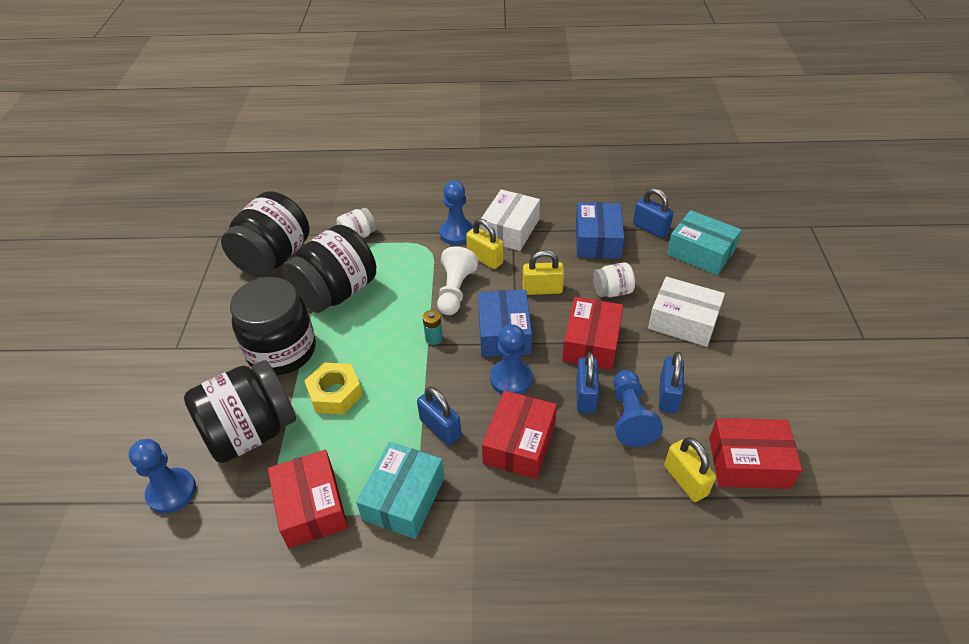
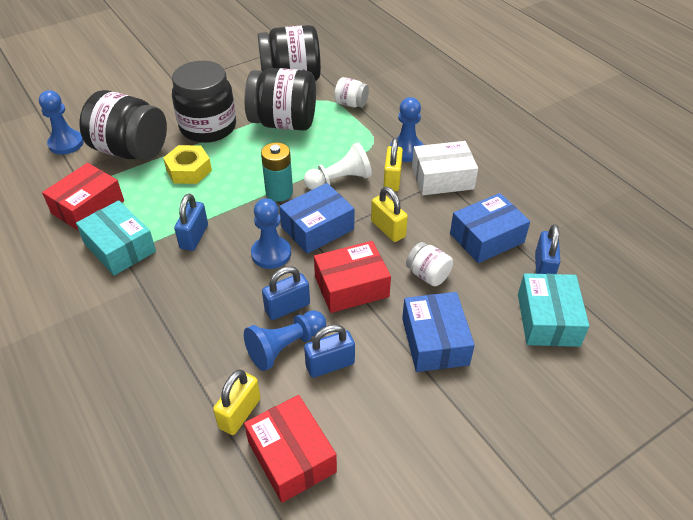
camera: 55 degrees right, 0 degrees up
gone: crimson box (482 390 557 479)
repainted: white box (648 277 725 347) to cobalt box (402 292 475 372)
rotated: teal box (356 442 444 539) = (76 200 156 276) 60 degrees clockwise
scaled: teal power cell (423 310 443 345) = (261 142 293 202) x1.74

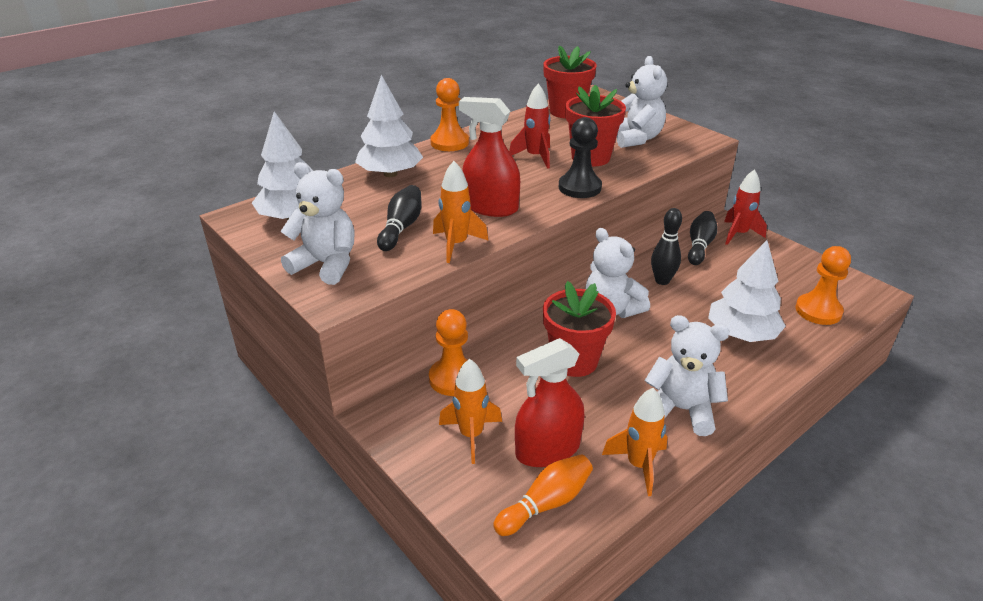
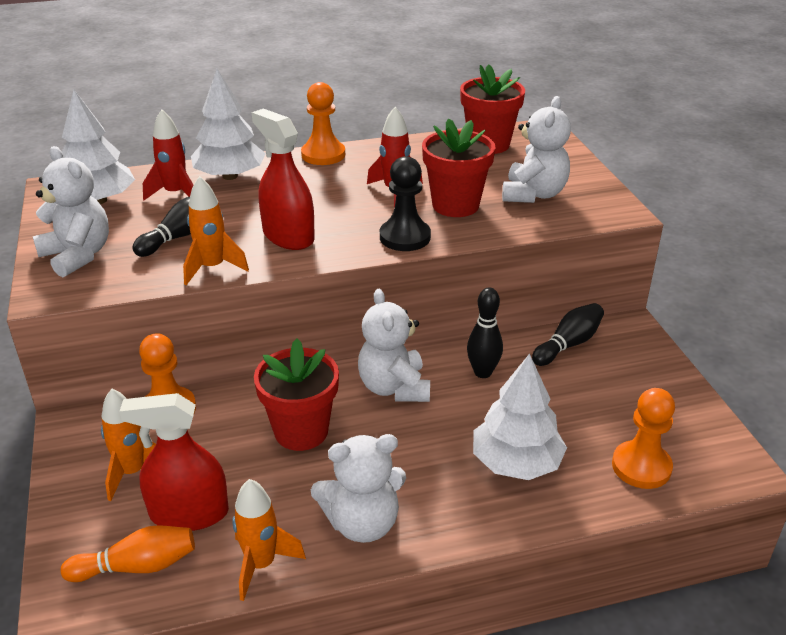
camera: 25 degrees right, 0 degrees up
shifted: crimson rocket (724 169 767 245) to (143 110 193 200)
rotated: white stuffed bear (644 315 730 436) = (311 434 406 543) 120 degrees clockwise

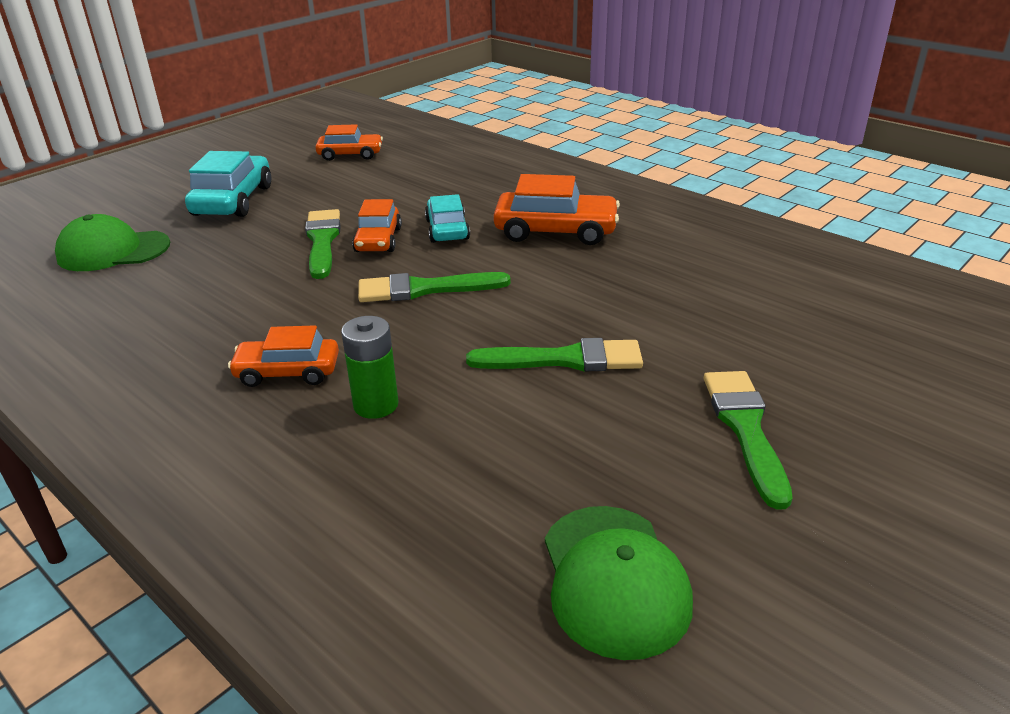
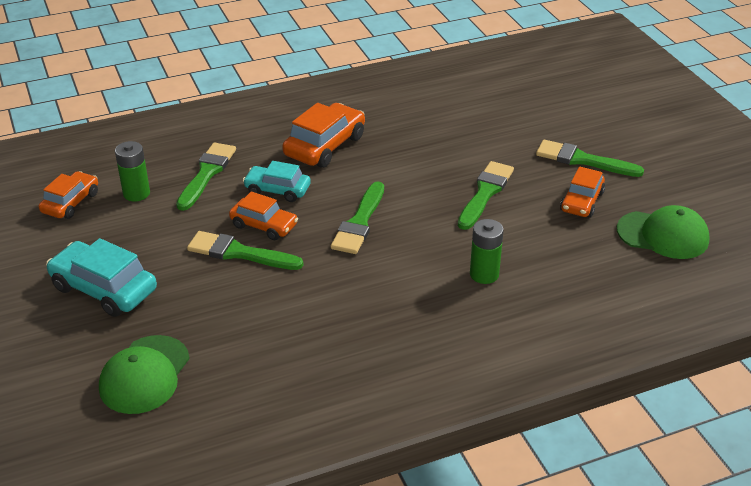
camera: 65 degrees left, 5 degrees up
new: leaf-green power cell (115 141 150 202); leaf-green brush (176 142 236 211)
shifted: bright orange car (228 325 339 387) to (560 167 605 218)

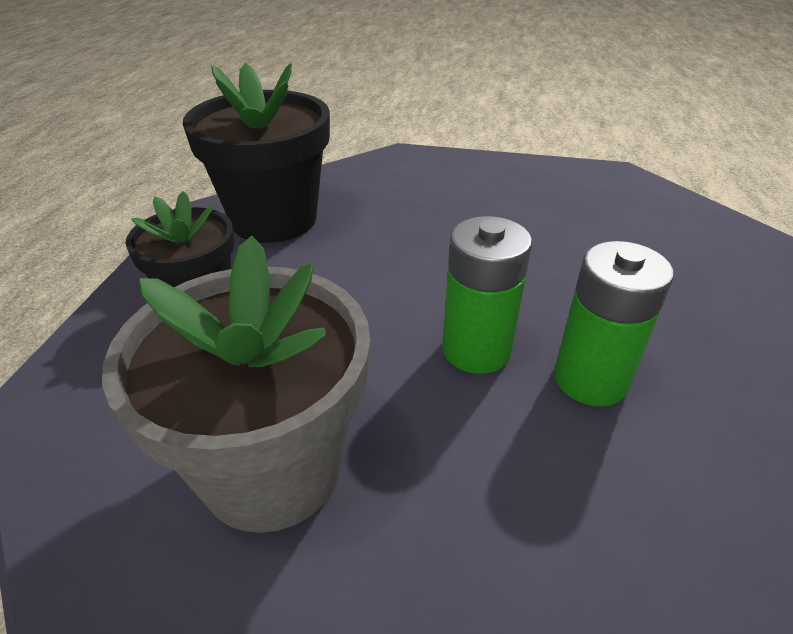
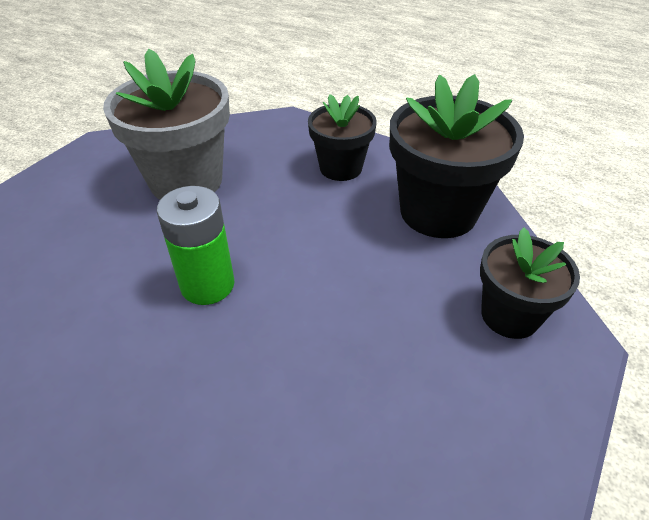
camera: 110 degrees right, 5 degrees up
gone: leaf-green power cell (554 241 674 406)
new: black potted plant (480 227 580 339)

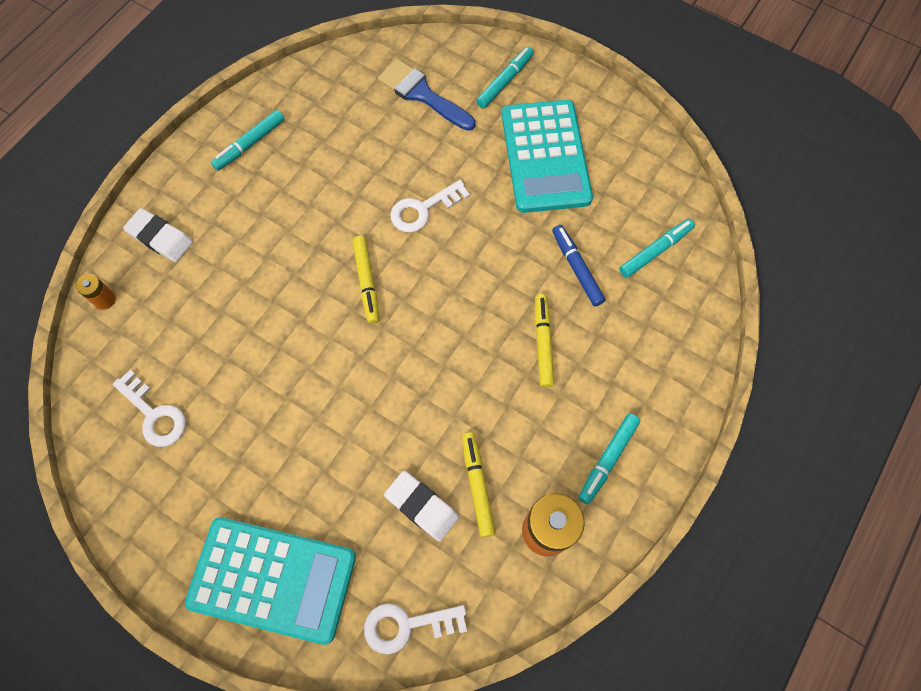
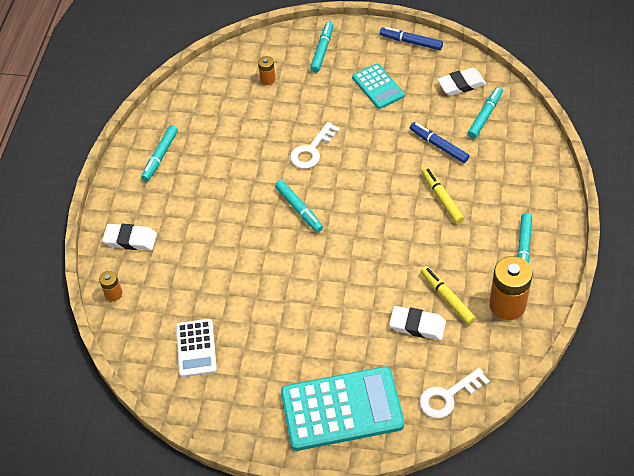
camera: 20 degrees left, 15 degrees down
new: cobalt marker (380 27 443 50); white eraser (437 68 486 96)
swapped: cobalt brush (378 59 475 131) to bright orange power cell (258 56 276 85); white door key (113 370 186 447) to white calculator (176 319 217 377)
repainted: bright yellow marker (353 236 379 324) to teal marker (275 180 323 232)
scaled: teal calculator (502 100 593 213) = (352 64 405 109) x0.56

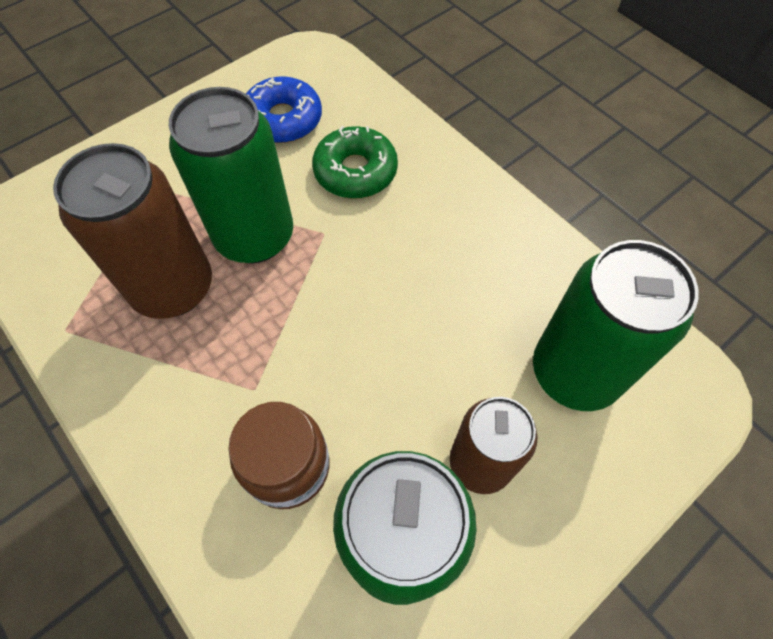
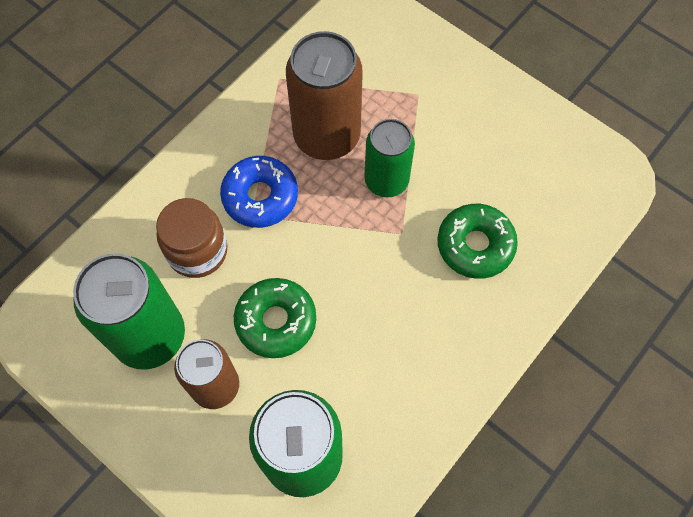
camera: 80 degrees right, 5 degrees up
new: leaf-green doughnut (234 278 316 358)
shifted: cobalt doughnut (246 76 322 143) to (220 156 298 228)
scaled: leaf-green can (169 87 293 263) = (364 119 415 197) x0.65

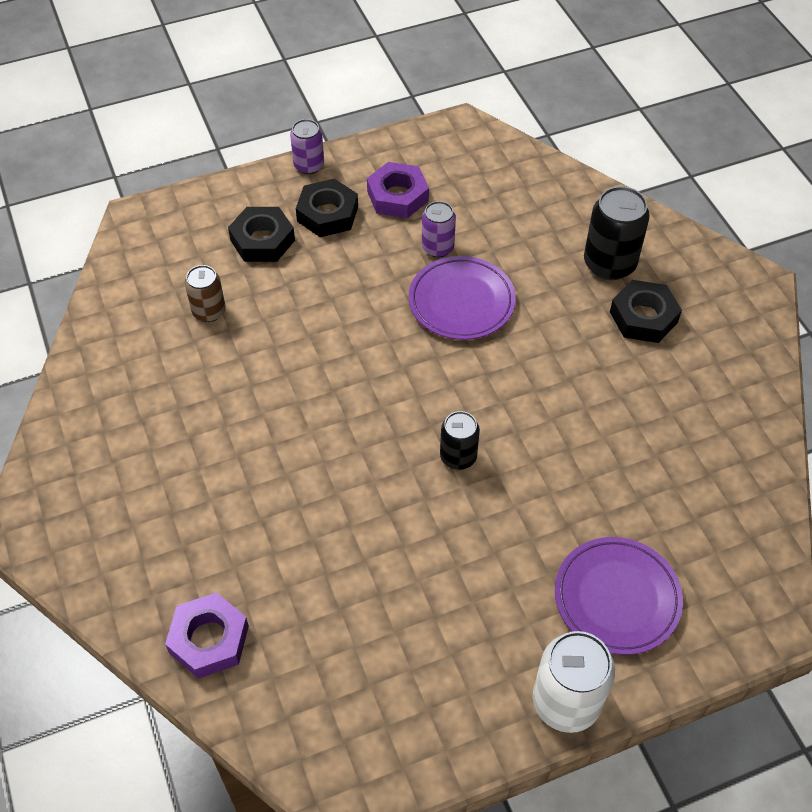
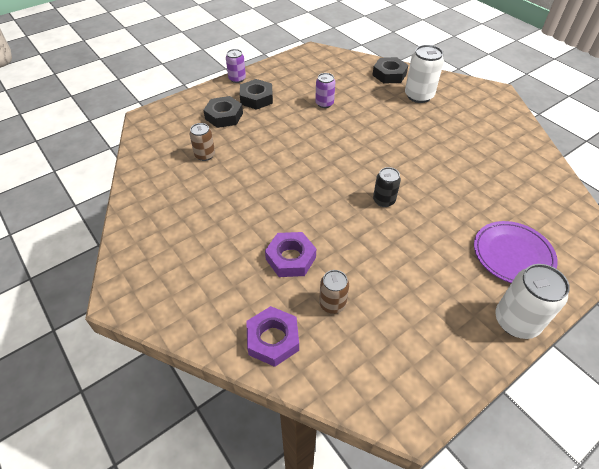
camera: 15 degrees left, 5 degrees down
gone: violet plate (408 256 516 340)
new: russet can (319 270 349 314)
shifted: violet hexagon nut (367 162 429 218) to (265 232 316 277); black hexagon nut (610 280 682 343) to (373 57 408 84)
repainted: black can (584 186 650 280) to white can (405 45 444 103)

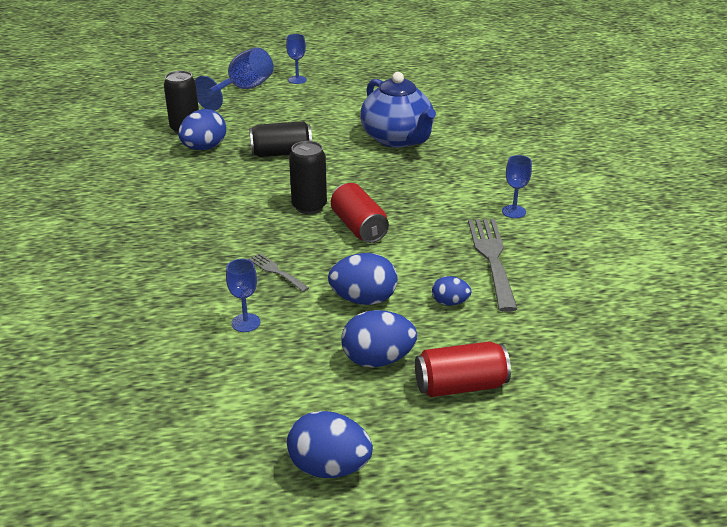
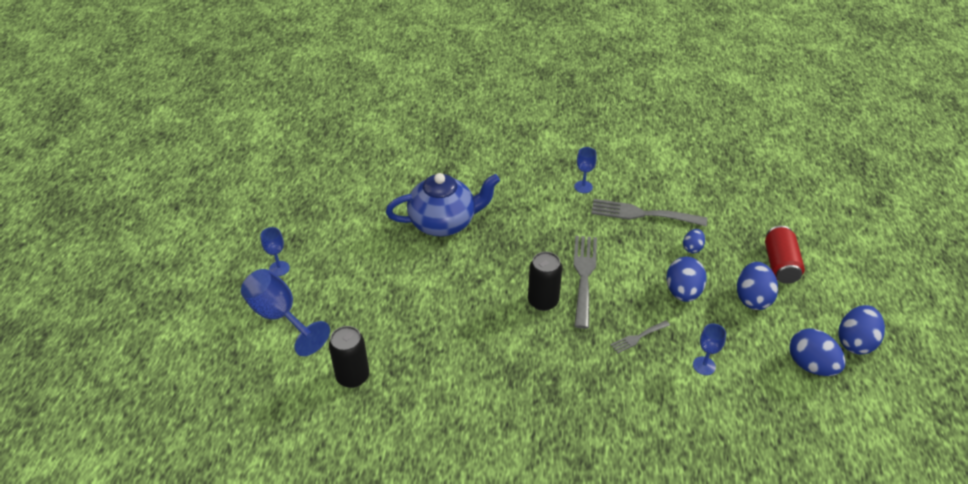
camera: 75 degrees left, 10 degrees up
gone: black can (249 121 312 157)
shifted: cobalt egg shape (178 109 226 150) to (789 328 846 376)
swapped: crimson can (331 183 389 243) to grey table fork (573 236 597 329)

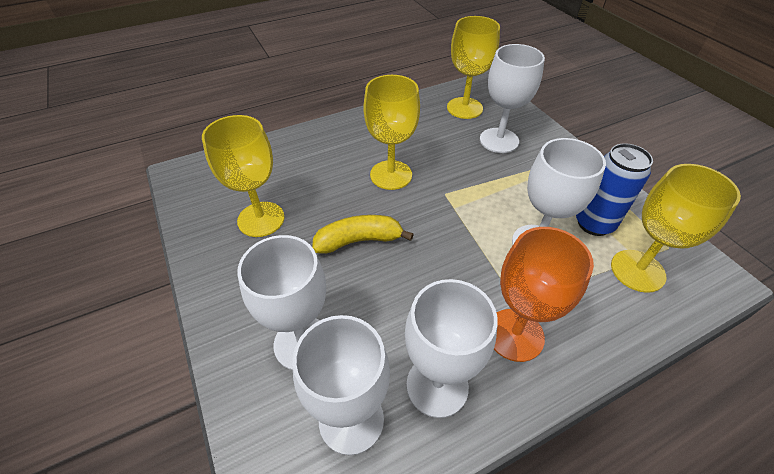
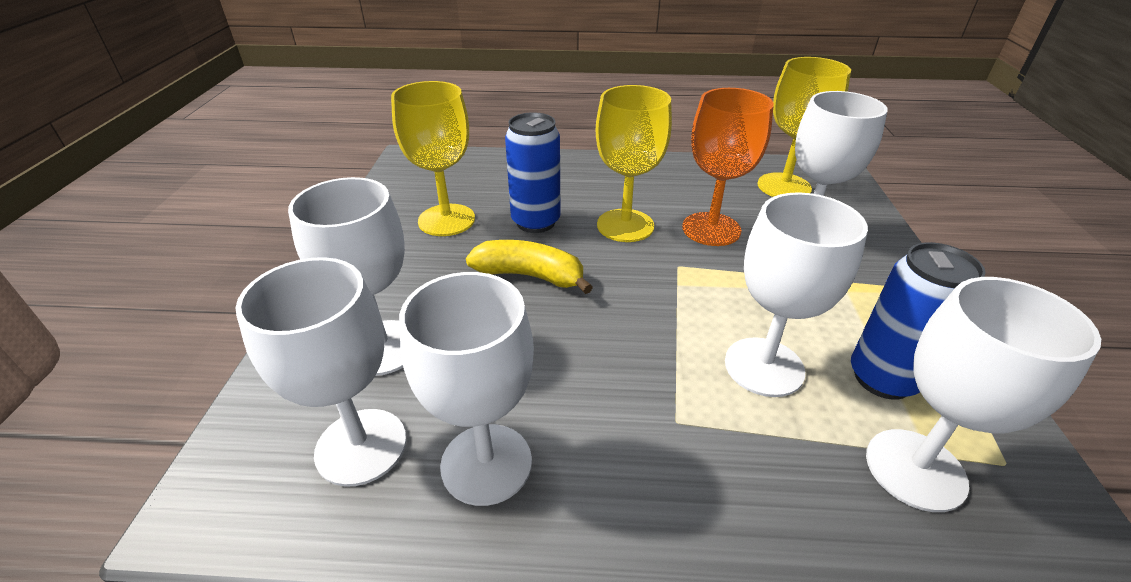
camera: 30 degrees right, 10 degrees down
new: cobalt can (505 112 561 233)
shifted: bright orange chalice (494 227 594 362) to (682 88 774 246)
repainted: bright yellow chalice (611 164 741 293) to white chalice (866 277 1101 512)

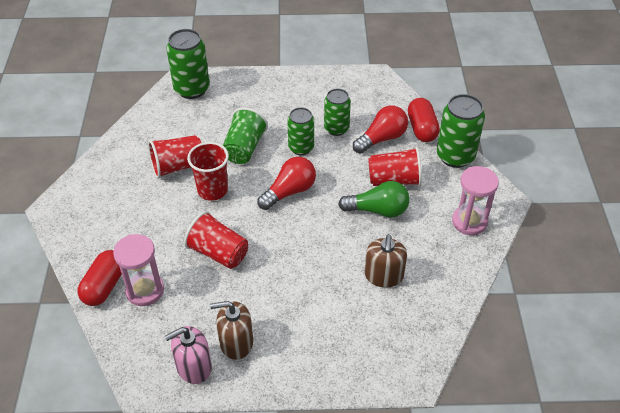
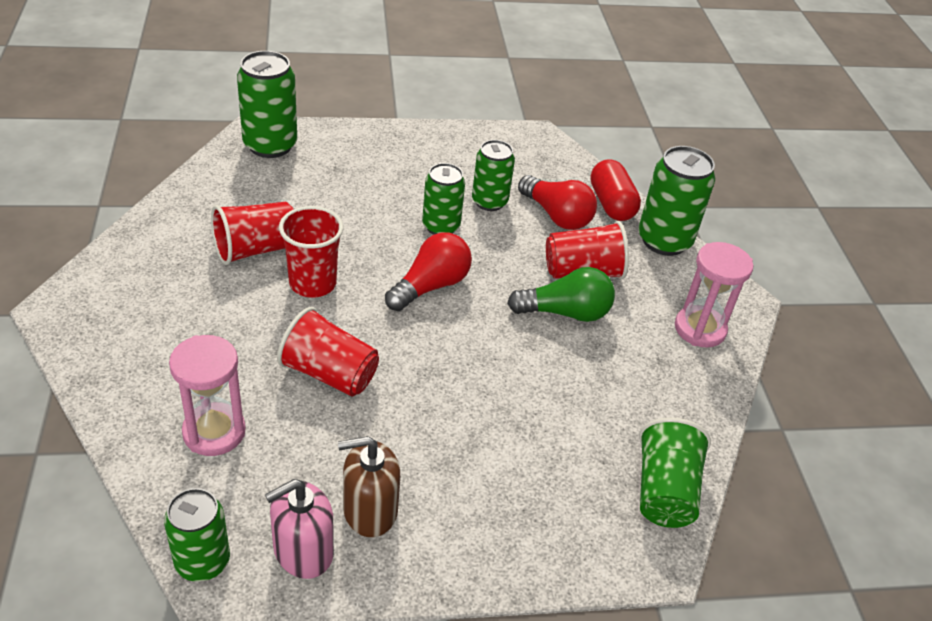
camera: 10 degrees left, 5 degrees down
gone: russet soap pump (365 234 407 288); crimson pill shape (77 250 122 306)
new: leaf-green can (164 488 230 582)
shifted: leaf-green cup (223 108 268 164) to (639 417 711 528)
rotated: crimson bulb (353 106 408 154) = (518 175 597 230) 90 degrees clockwise

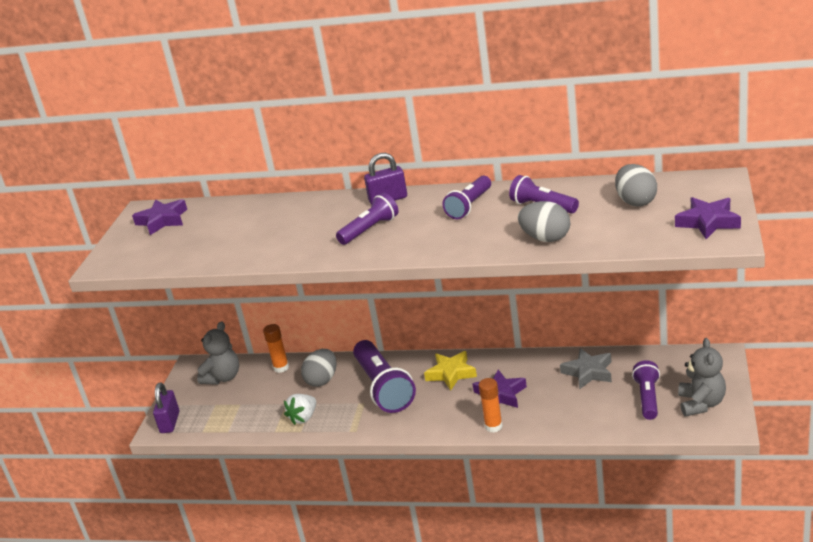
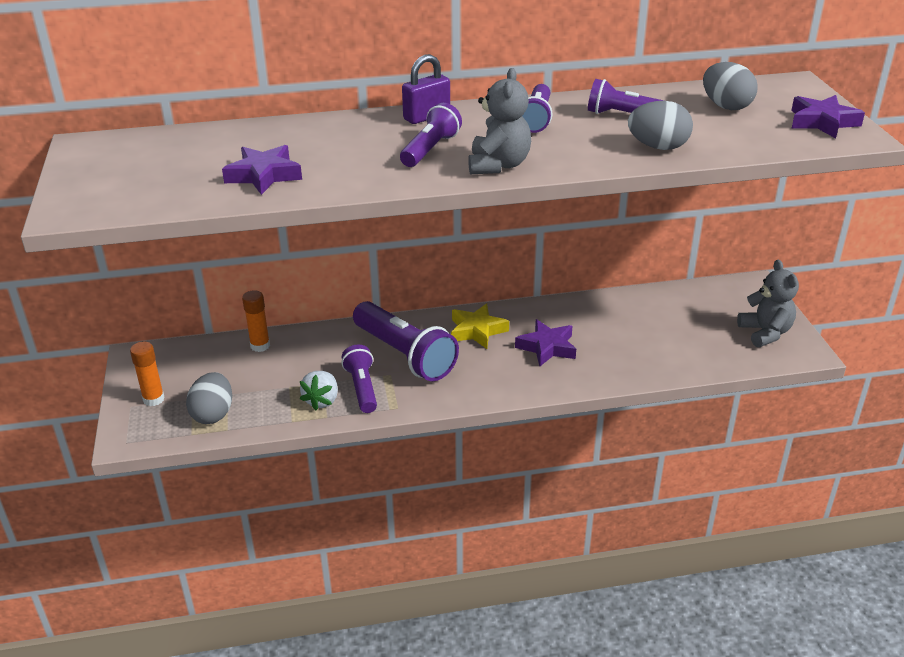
camera: 25 degrees left, 5 degrees up
gone: grey star shape (560 348 612 389); violet padlock (153 382 179 433)
shifted: violet star shape (132 199 187 235) to (222 145 302 195); grey stuffed bear (197 321 239 385) to (468 68 531 174); grey egg shape (301 349 336 387) to (186 372 232 424); violet flashlight (632 360 660 420) to (341 344 377 413); bright orange glue (479 378 503 433) to (130 342 165 406)

